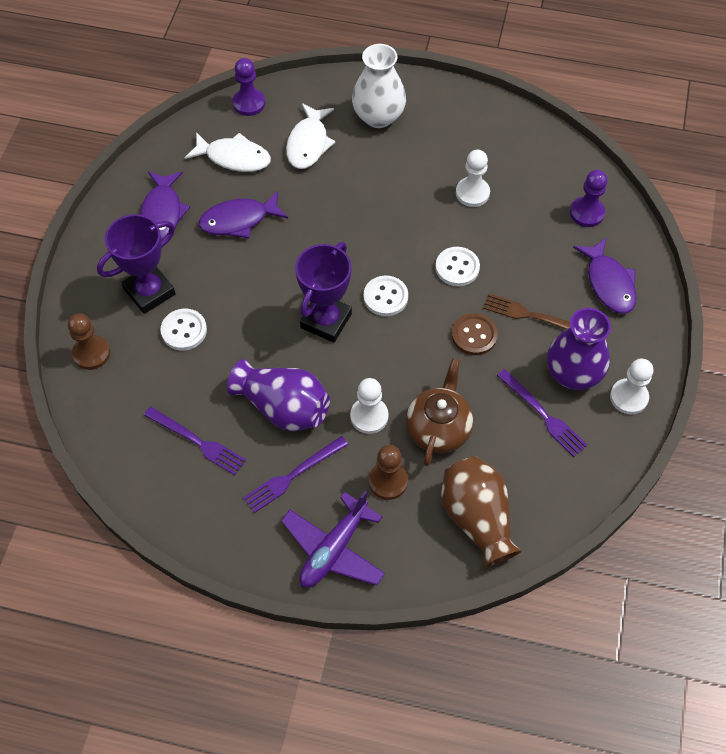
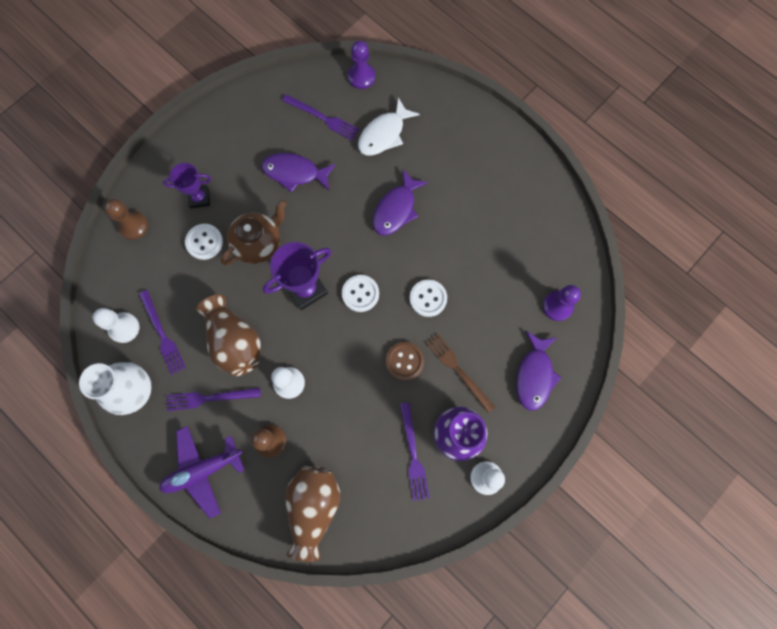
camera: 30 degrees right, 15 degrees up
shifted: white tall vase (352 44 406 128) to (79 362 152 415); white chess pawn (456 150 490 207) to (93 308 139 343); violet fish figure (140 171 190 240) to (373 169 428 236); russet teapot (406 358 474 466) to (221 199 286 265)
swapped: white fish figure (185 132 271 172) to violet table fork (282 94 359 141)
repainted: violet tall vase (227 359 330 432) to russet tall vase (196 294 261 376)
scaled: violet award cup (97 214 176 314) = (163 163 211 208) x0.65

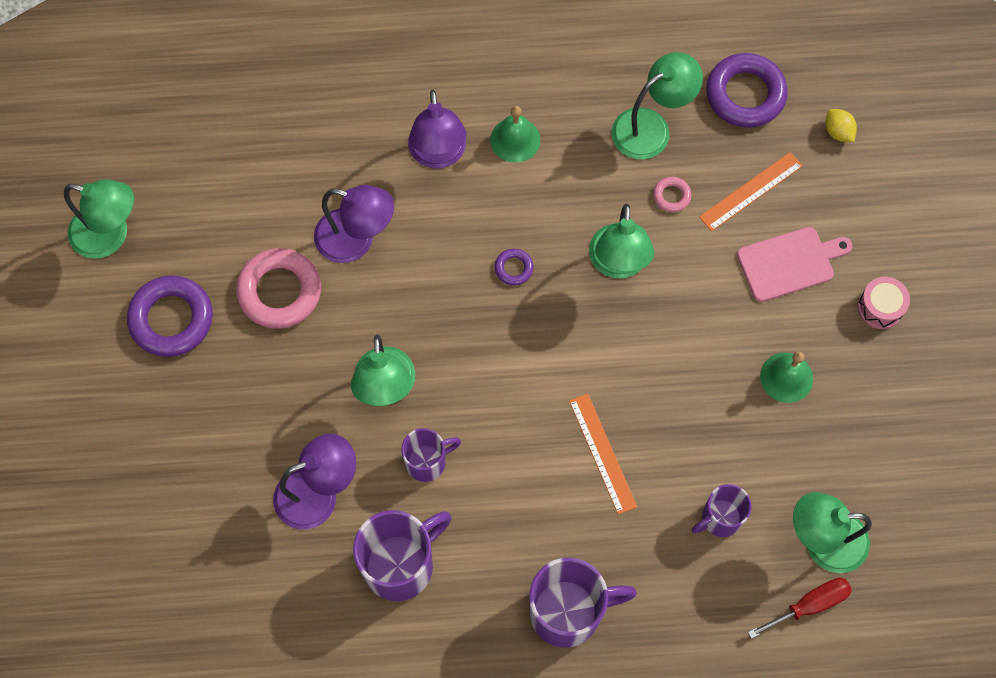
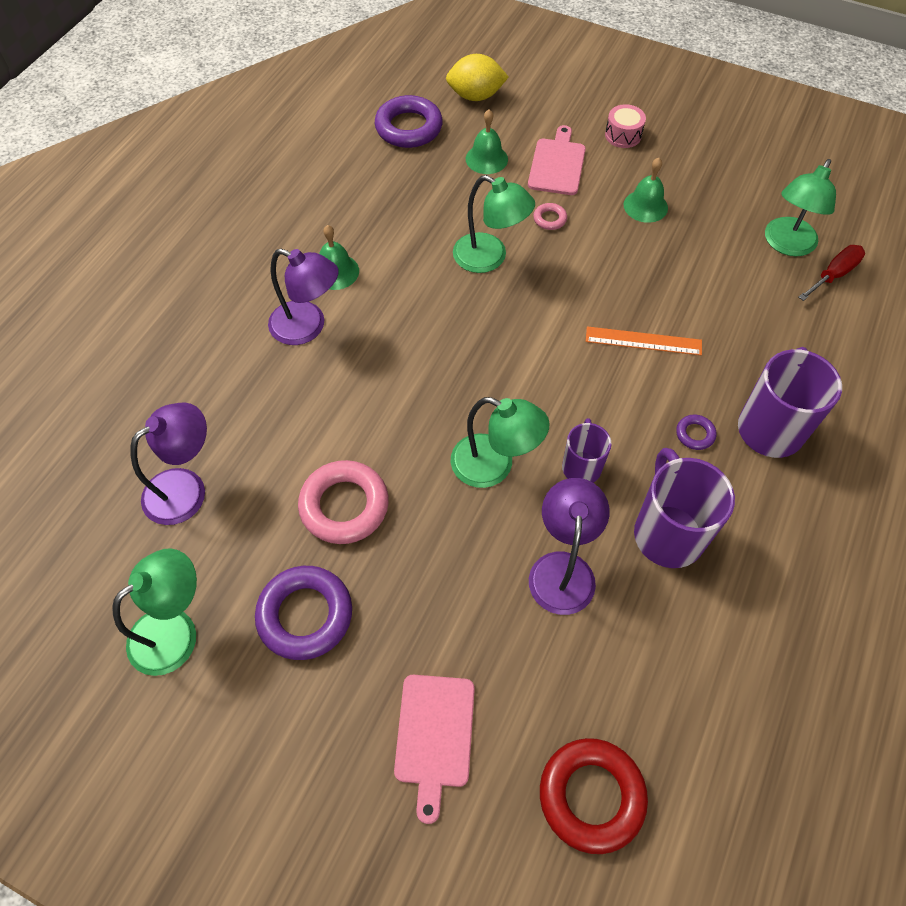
camera: 60 degrees left, 10 degrees down
gone: leaf-green desk lamp (612 52 703 160); violet coffee mug (692 484 752 537)
new: rosy cutting board (394 675 475 824); crimson torus (540 738 648 854)
shifted: rosy torus (653 177 692 212) to (533 203 567 230); violet desk lamp (314 185 394 263) to (130 402 207 525); violet torus (495 249 533 285) to (676 415 716 450)
swapped: bright orange ruler (699 152 803 231) to leaf-green school bell (466 109 508 174)
rotated: crimson flat screwdriver (748 578 852 639) = (799 245 865 301) 45 degrees clockwise
scaled: bright yellow citrus fruit (826 109 857 142) = (446 54 509 101) x1.84

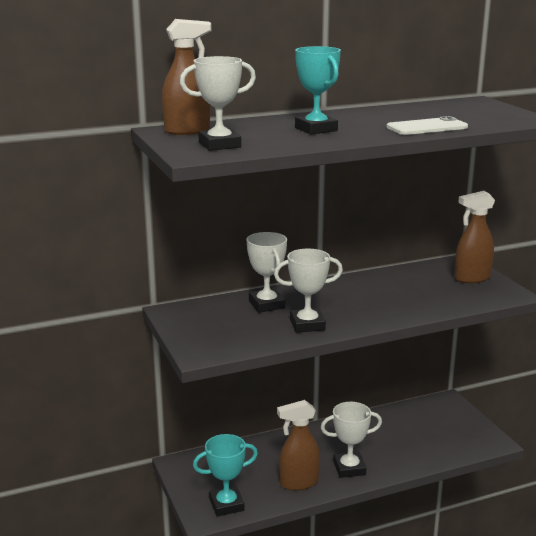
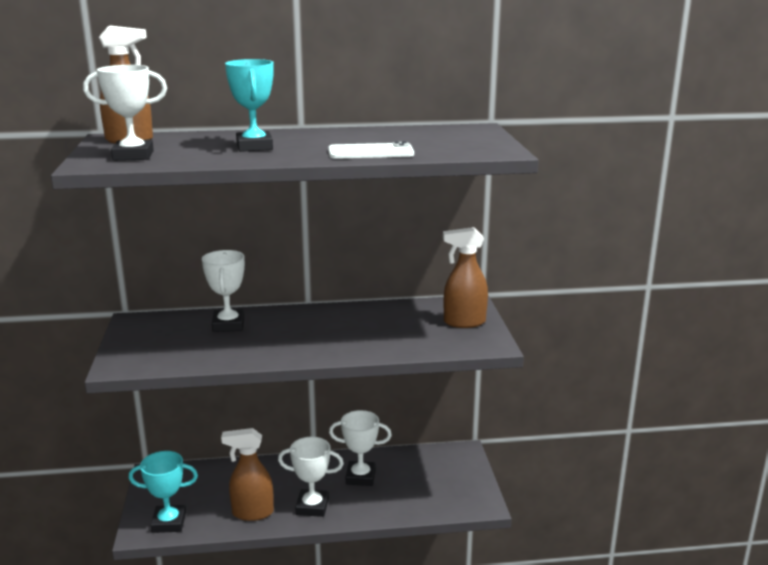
camera: 15 degrees right, 0 degrees up
shifted: white award cup (274 249 343 333) to (329 410 392 486)

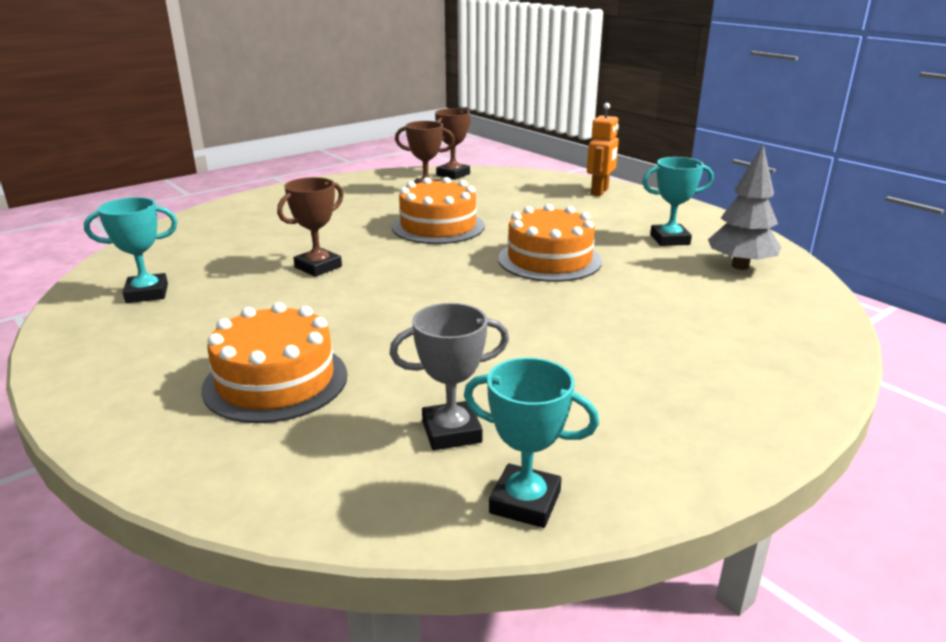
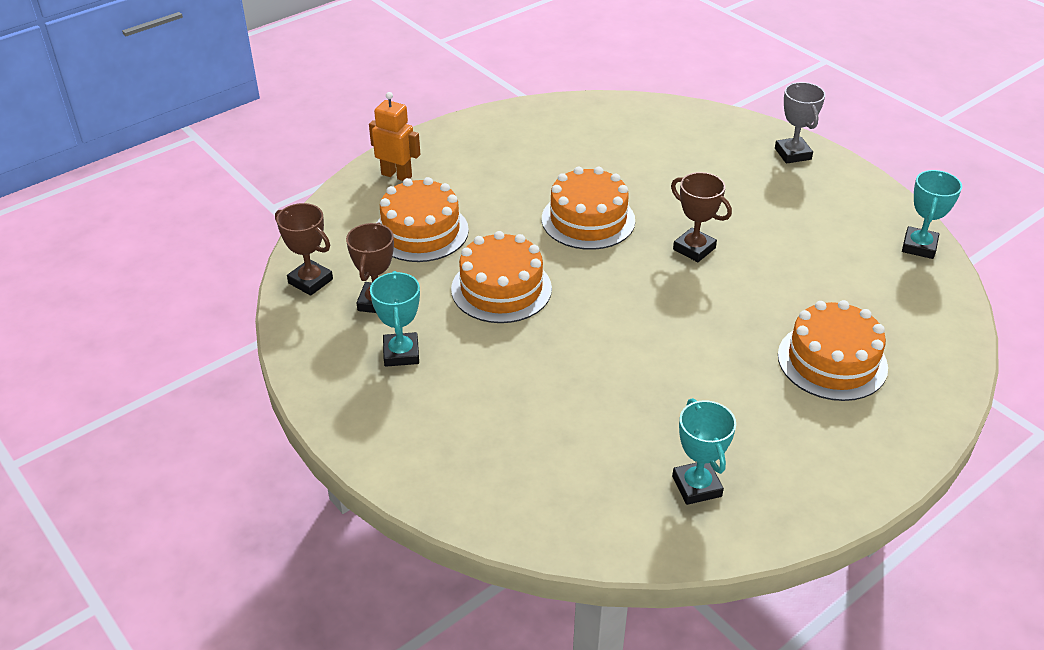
camera: 90 degrees left, 15 degrees up
gone: grey toy tree (708 145 781 270)
new: bright orange cake (377 177 469 262)
shifted: teal award cup (642 157 714 246) to (370 271 420 367); russet award cup (277 177 344 277) to (671 172 732 262); grey award cup (389 303 509 450) to (775 82 826 164)

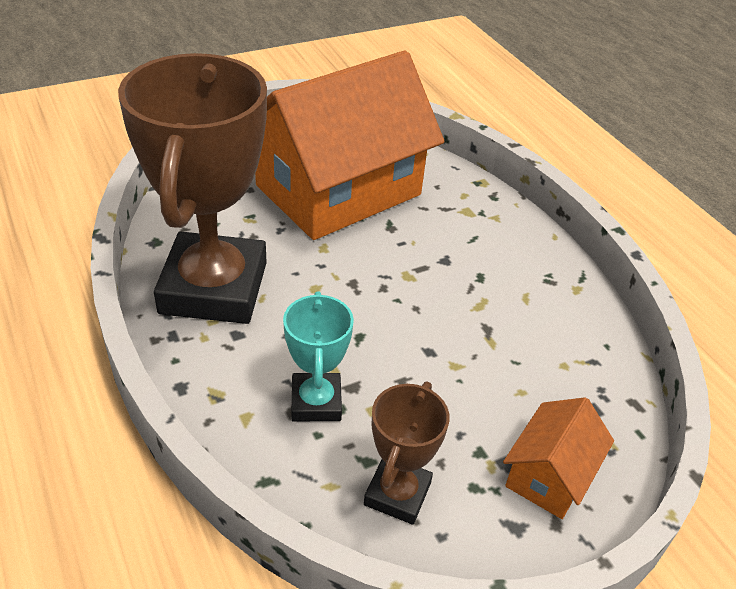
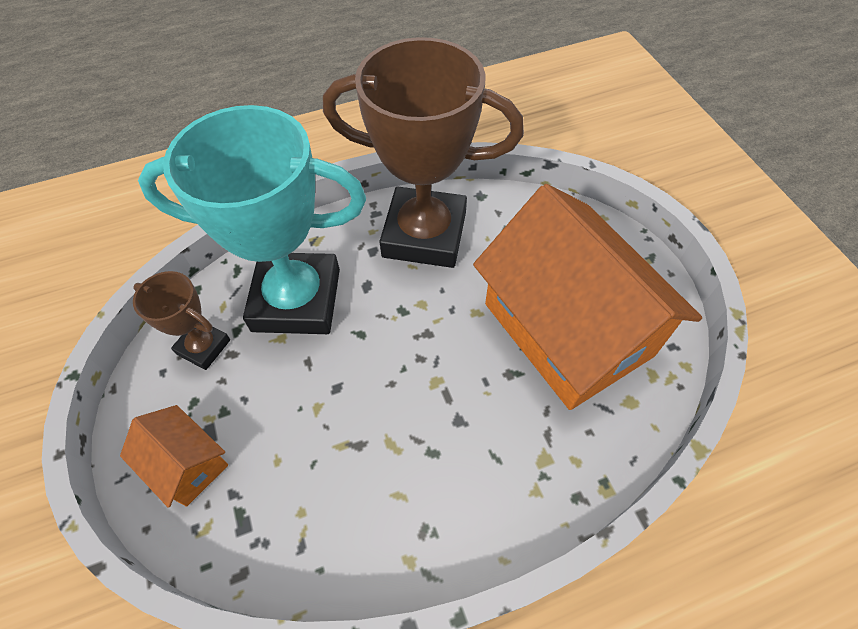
camera: 100 degrees right, 15 degrees up
scaled: teal award cup (283 291 354 422) = (138 105 366 334) x2.11

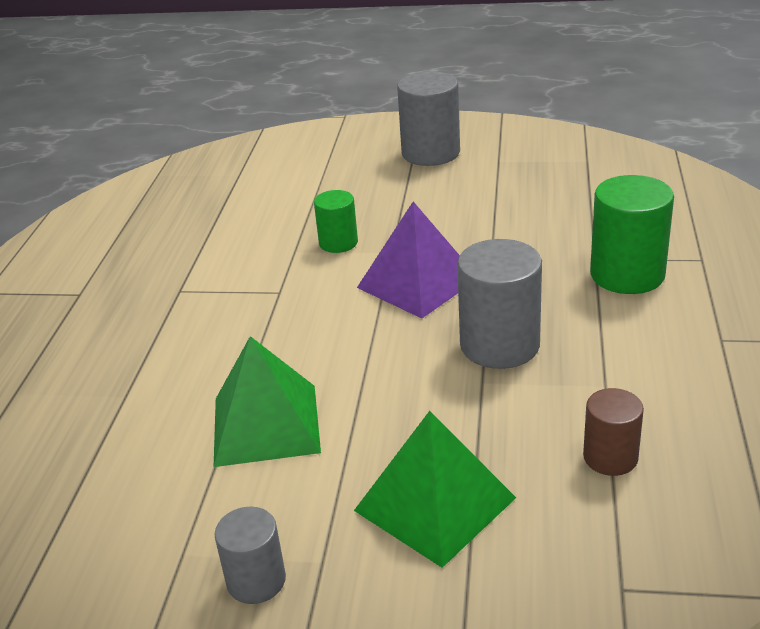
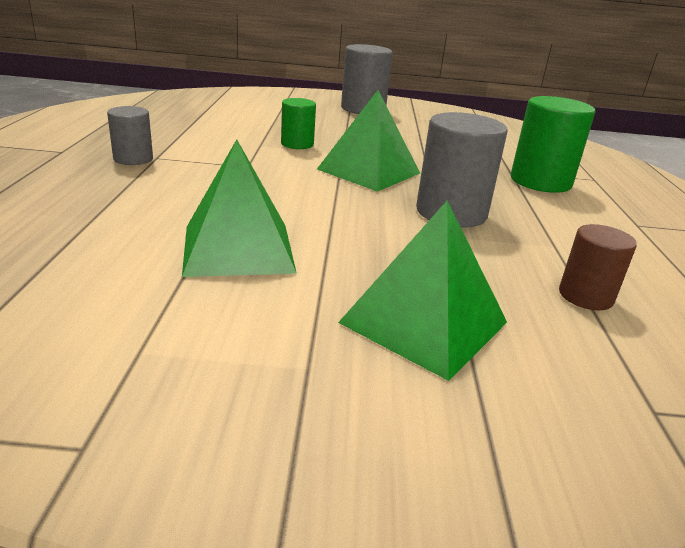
camera: 10 degrees left, 5 degrees down
shifted: grey cylinder (215 507 286 604) to (107 106 153 165)
repainted: violet solid pyramid (357 202 460 318) to leaf-green solid pyramid (317 90 420 192)

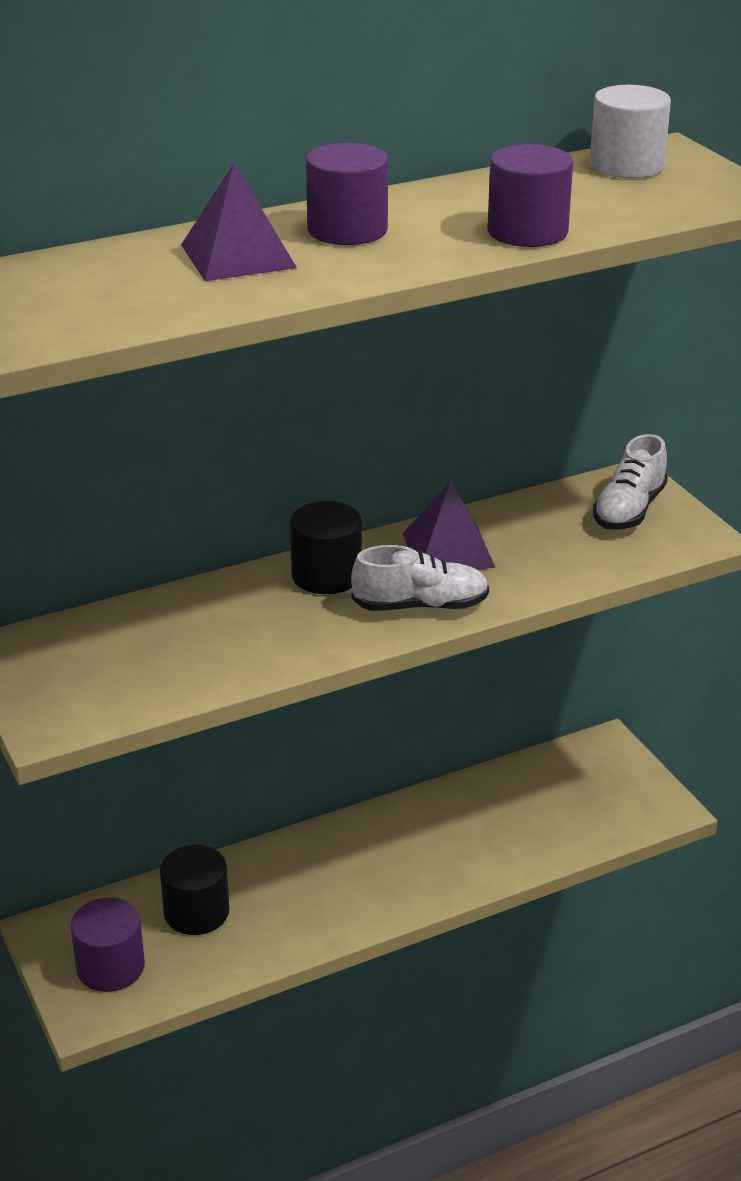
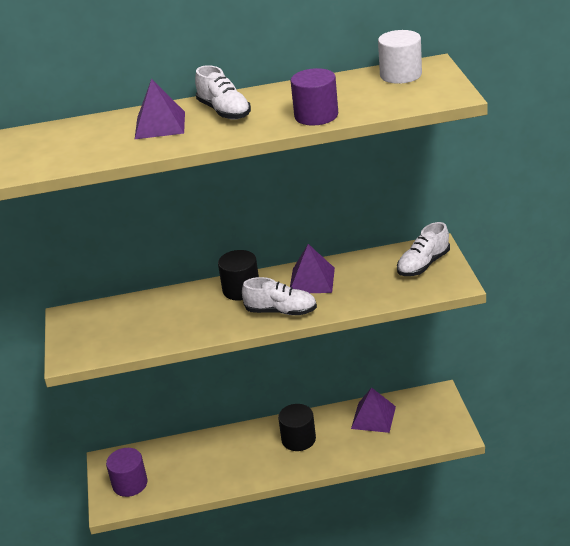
camera: 20 degrees right, 0 degrees up
new: violet solid pyramid (351 387 396 433)
shifted: black cylinder (160 845 229 935) to (278 404 316 451)
swapped: violet cylinder (306 143 388 245) to white sneaker (195 65 251 120)

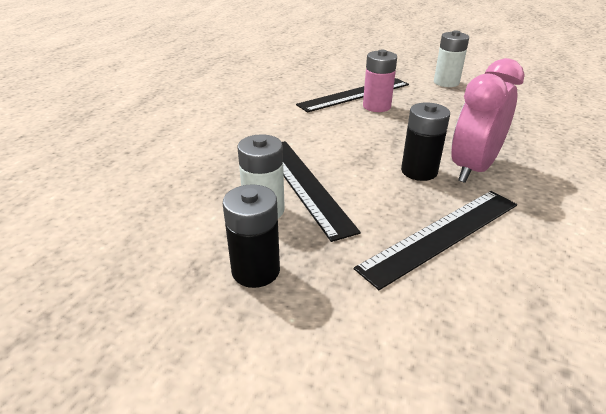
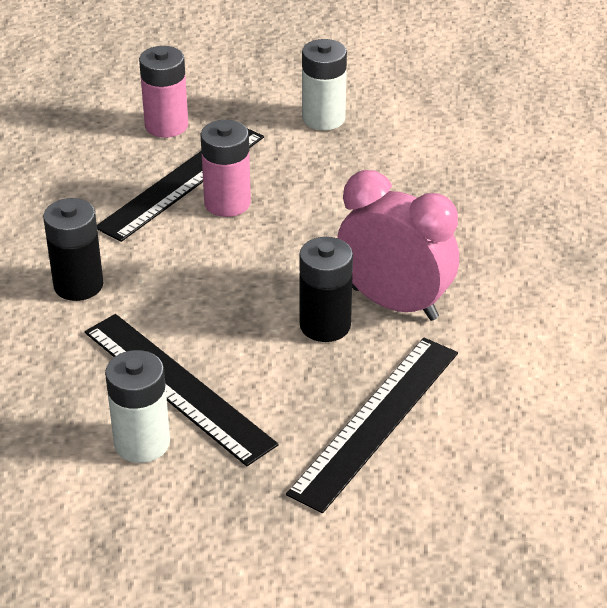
camera: 20 degrees left, 5 degrees up
new: rosy power cell (139 46 188 138)
shifted: black power cell (223 184 280 288) to (43 198 103 301)
rotated: rosy alarm clock (451 58 525 183) = (337 170 459 321) 105 degrees clockwise

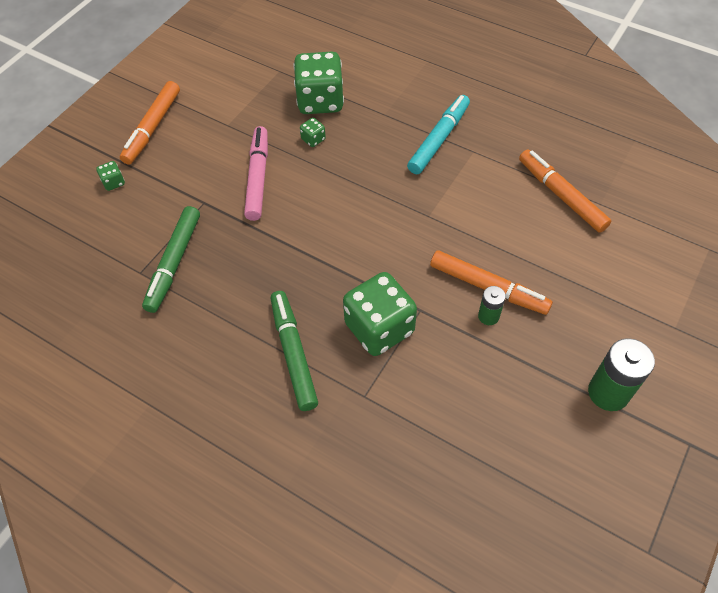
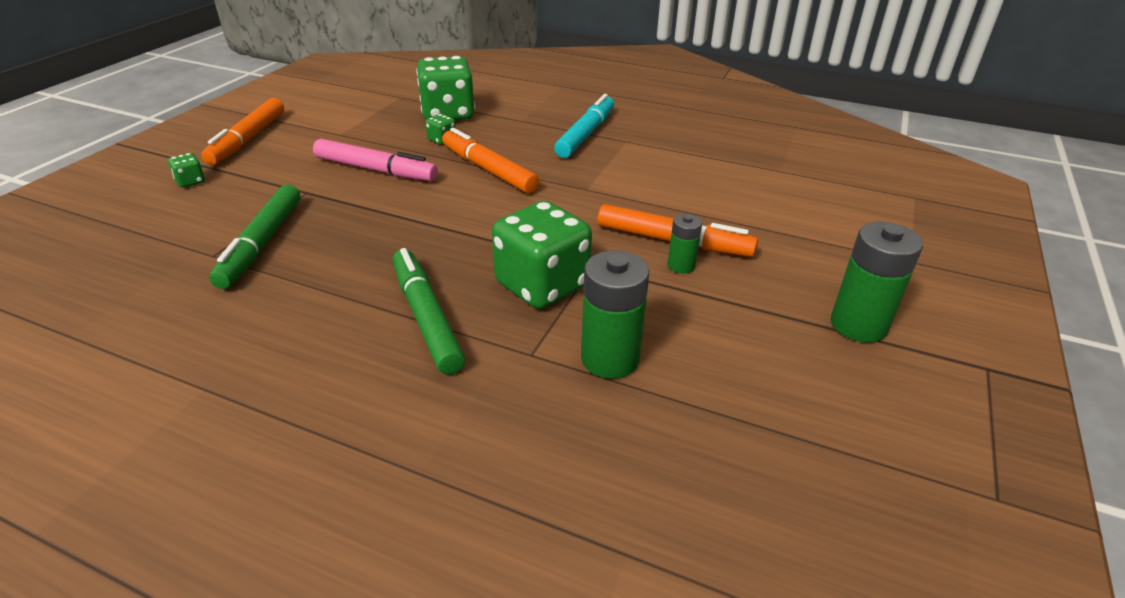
camera: 10 degrees left, 20 degrees down
new: leaf-green power cell (581 250 649 379)
shifted: bright orange marker (519 149 611 233) to (442 128 539 193)
rotated: rosy marker (244 126 268 221) = (313 139 438 181) 120 degrees clockwise

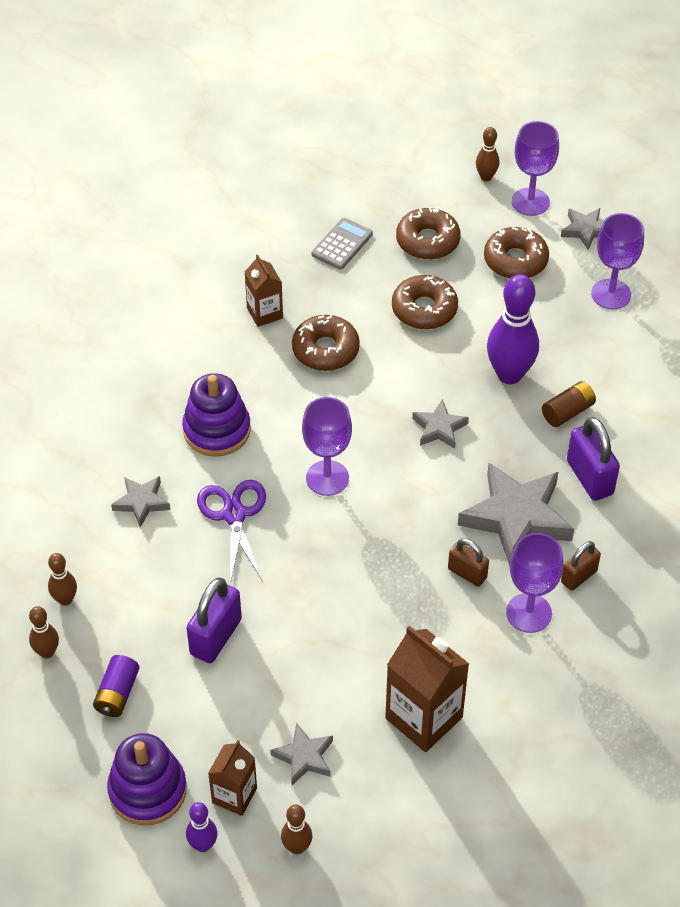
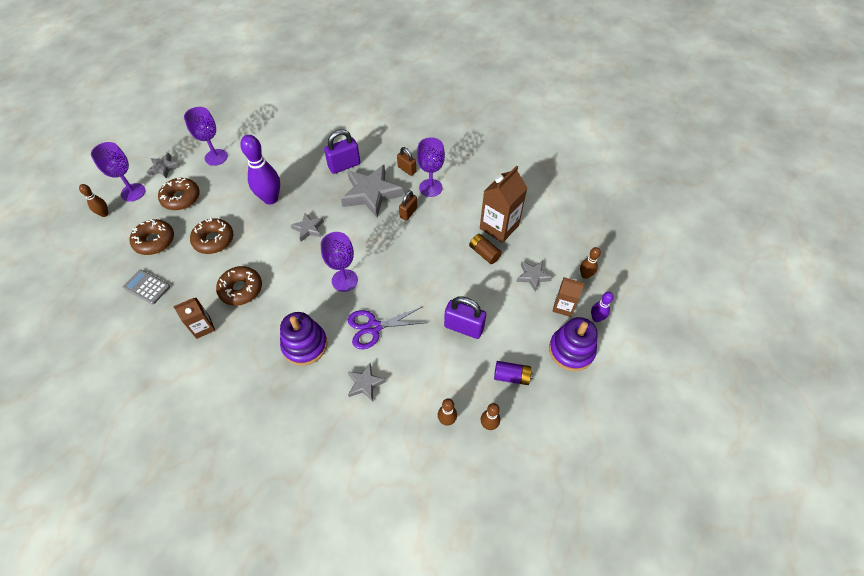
camera: 95 degrees left, 5 degrees up
shifted: russet power cell (542 381 596 427) to (469 234 502 264)

